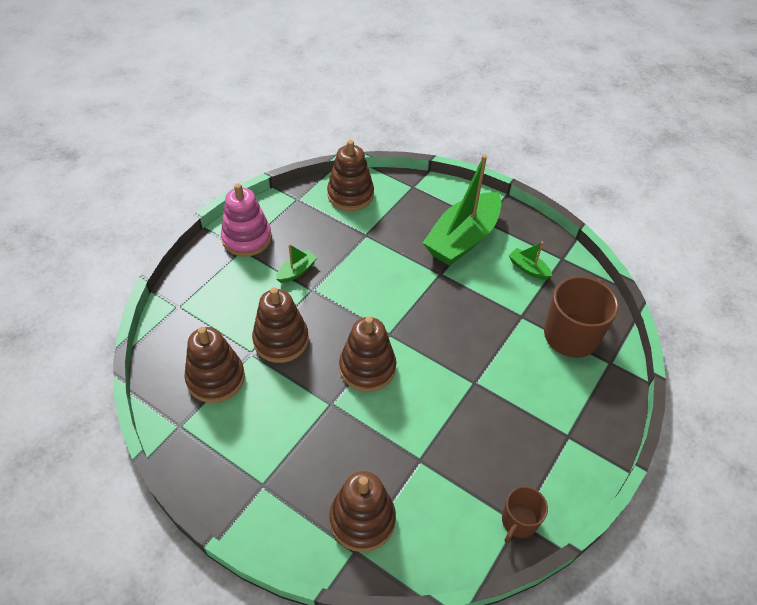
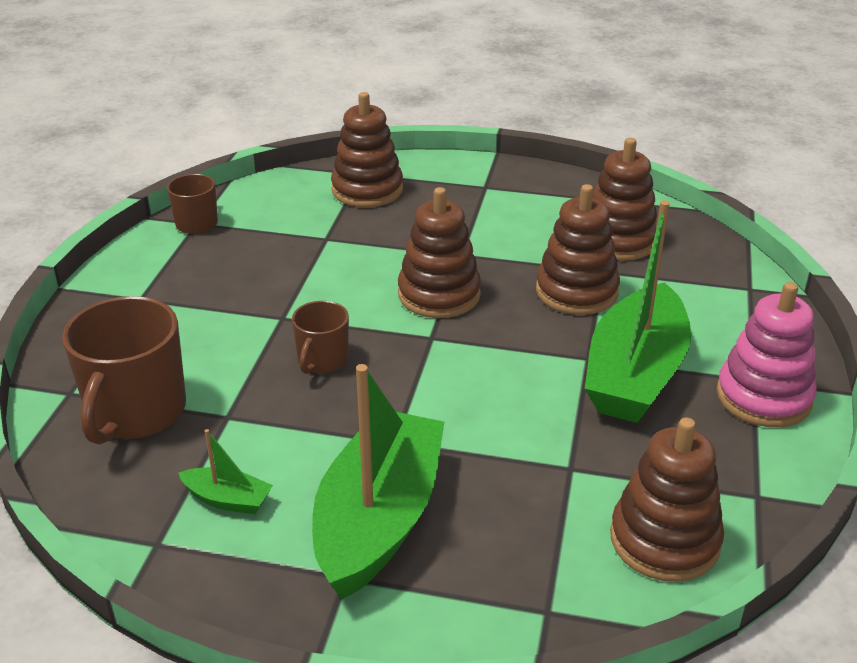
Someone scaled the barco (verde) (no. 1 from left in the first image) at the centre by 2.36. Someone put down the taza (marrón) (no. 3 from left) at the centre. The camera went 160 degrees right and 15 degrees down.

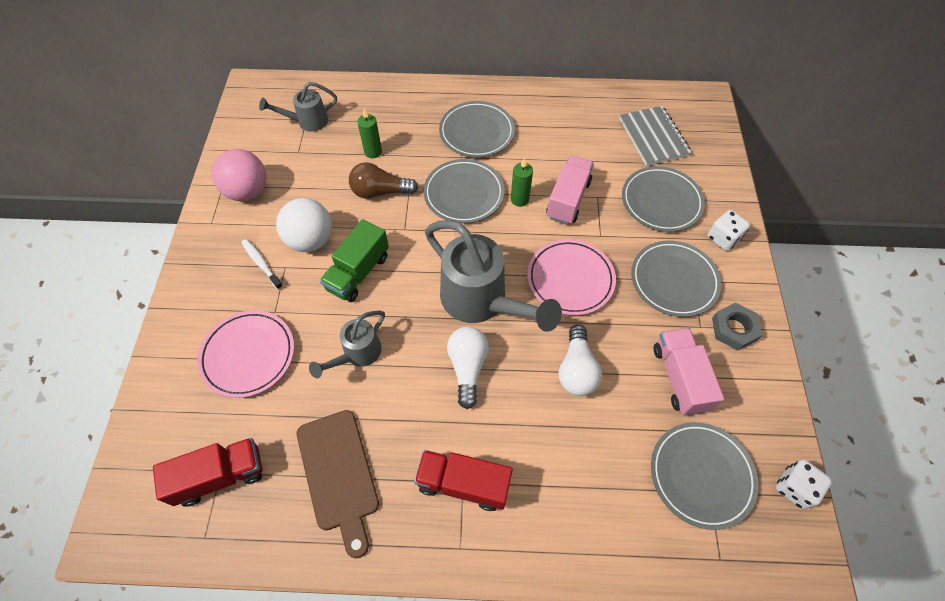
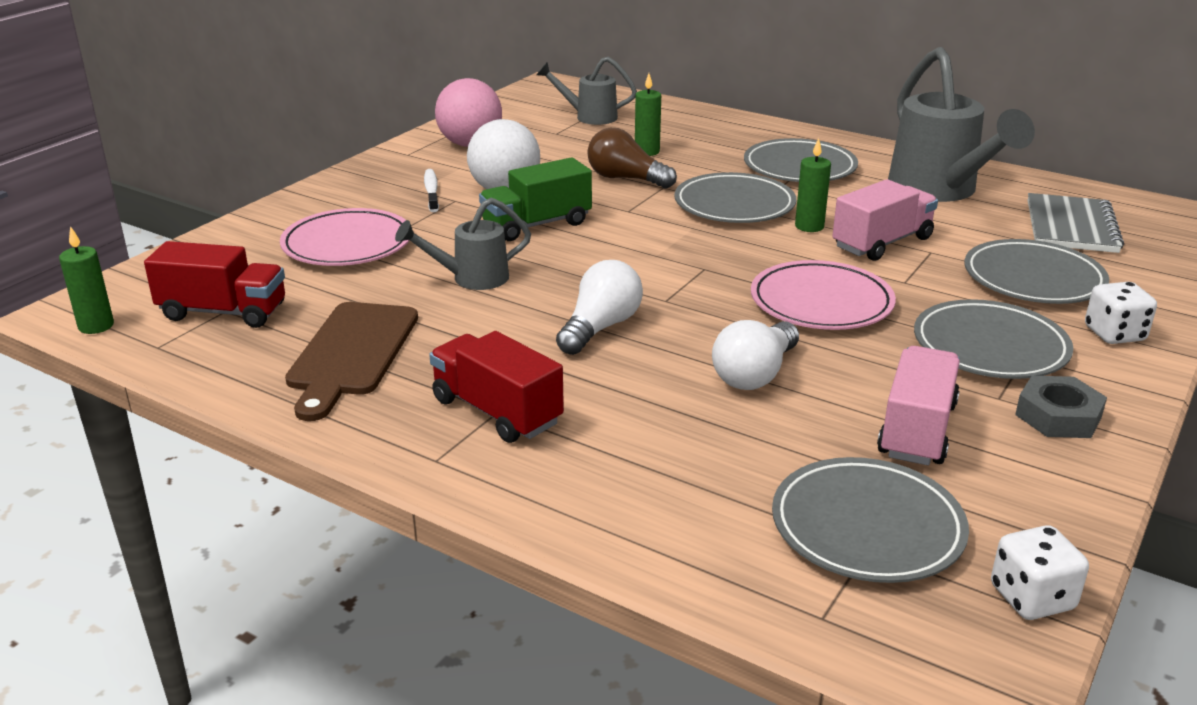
Someone carried the regadera (gris) (no. 3 from left) from the centre to the top right. Someone put down the vela (verde) (no. 1 from left) at the middle left. The camera went 30 degrees right and 30 degrees down.

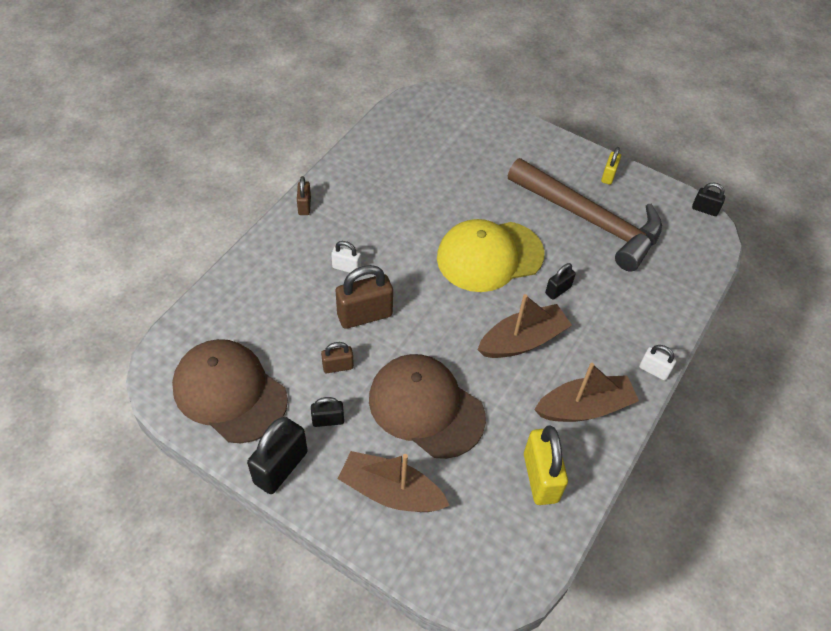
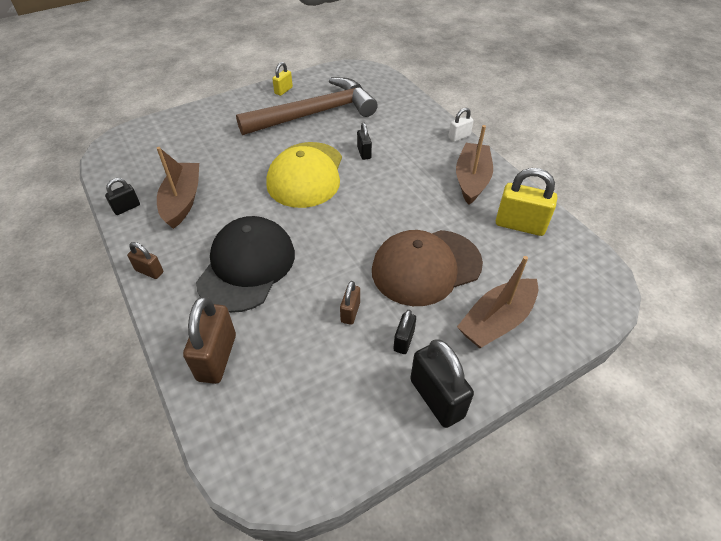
Someone rotated the candado (amarillo) (no. 2 from left in the first image) at the top right by 75 degrees clockwise. Someone carried the candado (negro) (no. 4 from left in the first image) from the top right to the middle left. Someone swapped the candado (blanco) (no. 1 from left) at the centre for the gorra (negro) at the centre. Someone carried the candado (marrón) (no. 3 from left in the first image) from the centre to the middle left. Someone carried the barco (marrón) (no. 2 from left in the first image) from the centre to the middle left. Someone took away the gorra (marrón) (no. 1 from left) at the middle left. The camera went 60 degrees left and 5 degrees down.

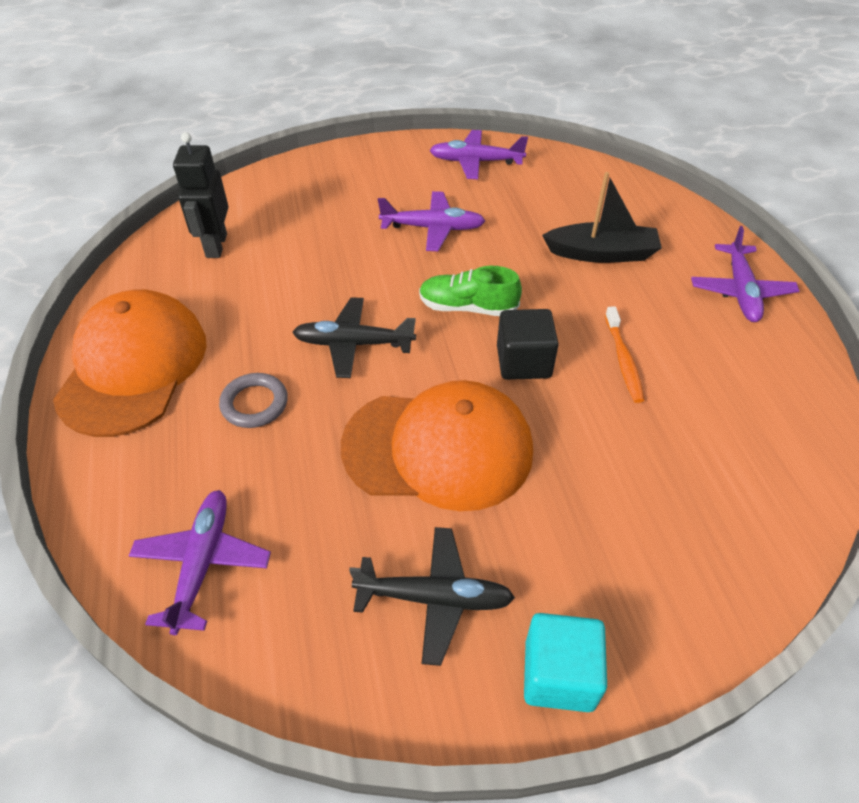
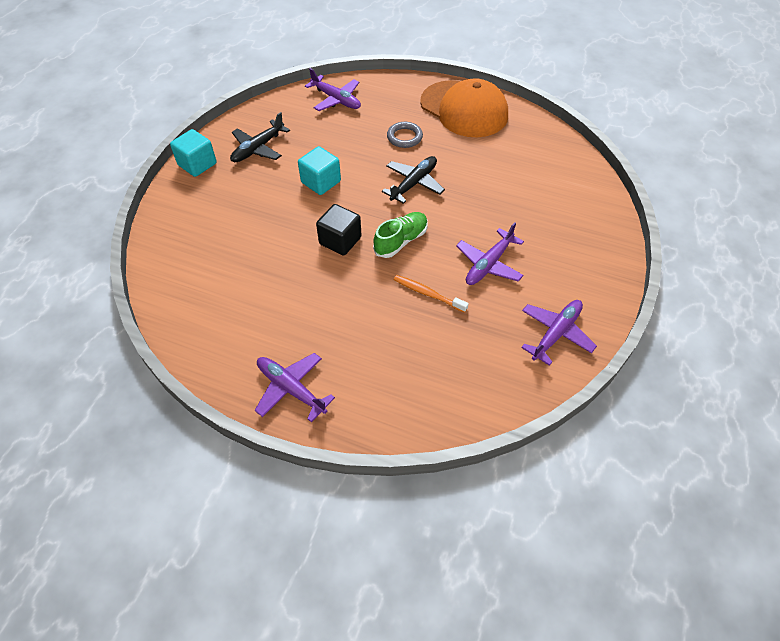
Someone took away the robot (negro) at the top left. Someone took away the barco (negro) at the top right. Someone carried the cepillo de dientes (naranja) from the middle right to the centre. Someone swapped the gorra (naranja) (no. 2 from left) at the centre for the cubo (turquesa) (no. 2 from left) at the top centre. The camera went 125 degrees right and 5 degrees up.

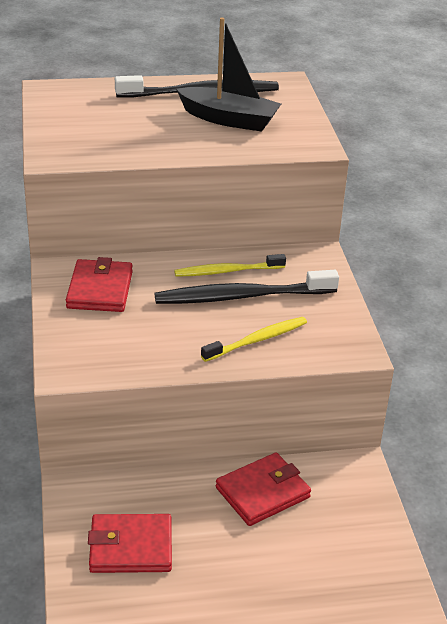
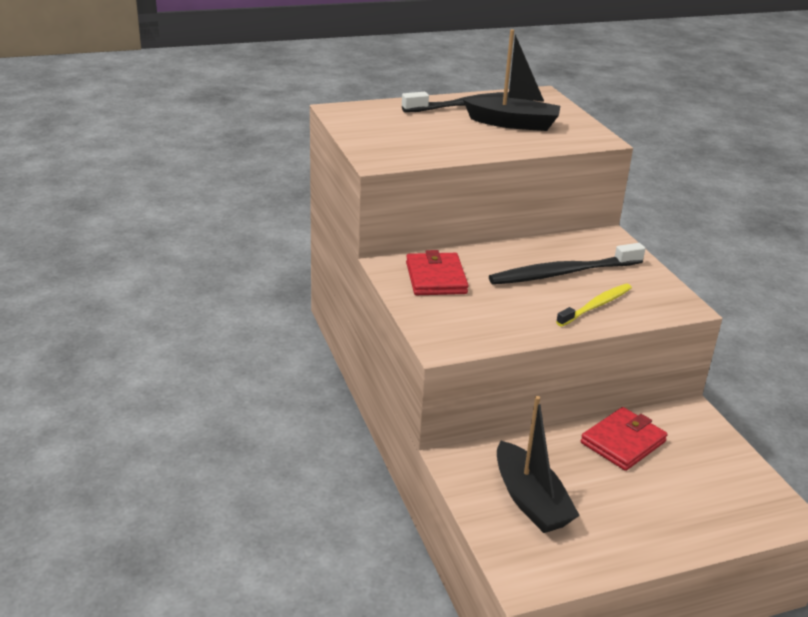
Someone took away the cepillo de dientes (amarillo) (no. 1 from left) at the centre. Someone swapped the cartera (rojo) (no. 2 from left) at the bottom left for the barco (negro) (no. 2 from left) at the bottom centre. The camera went 10 degrees left and 5 degrees down.

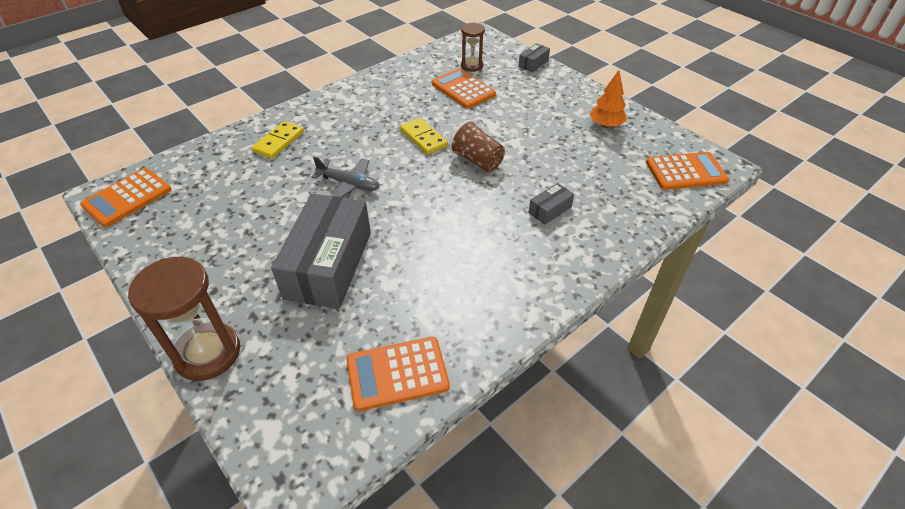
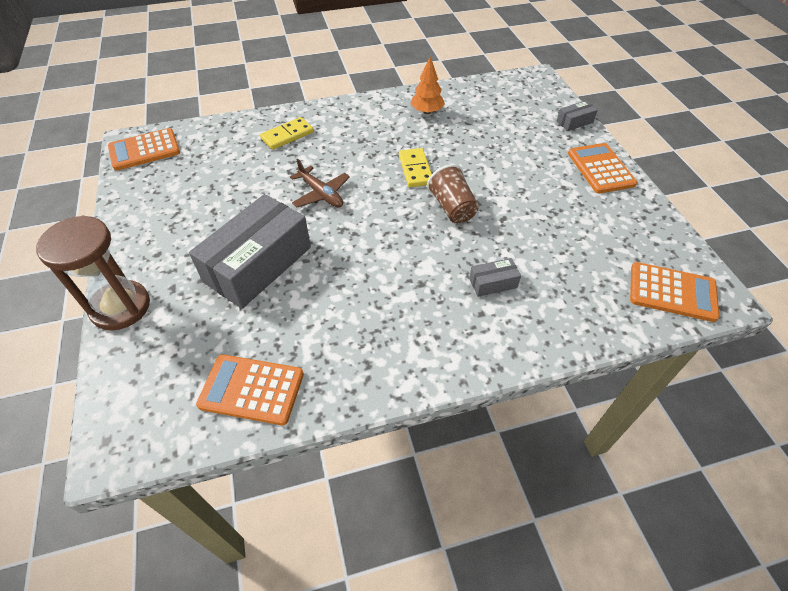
Someone took away the reloj de arena (marrón) (no. 2 from left) at the top centre. Someone carried the calculadora (naranja) (no. 3 from left) from the top centre to the top right. Someone carried the árbol (naranja) from the top right to the top centre. Someone repainted the avión (gris) at the centre, which became the avión (marrón) at the top centre. The camera went 25 degrees right and 5 degrees up.

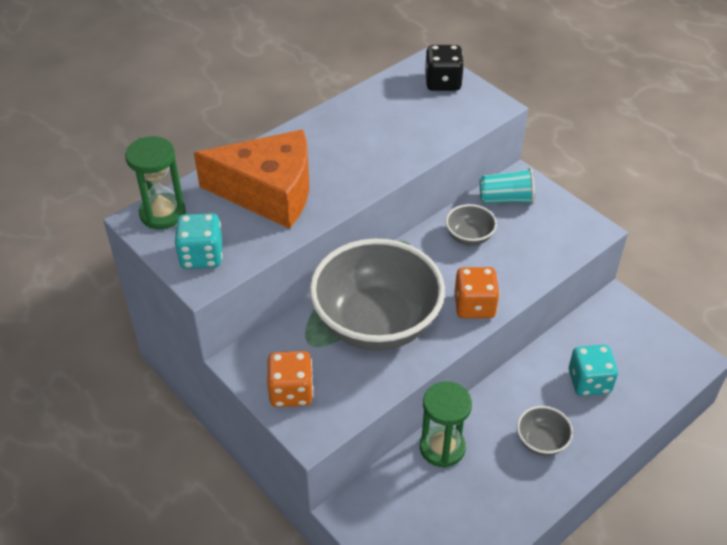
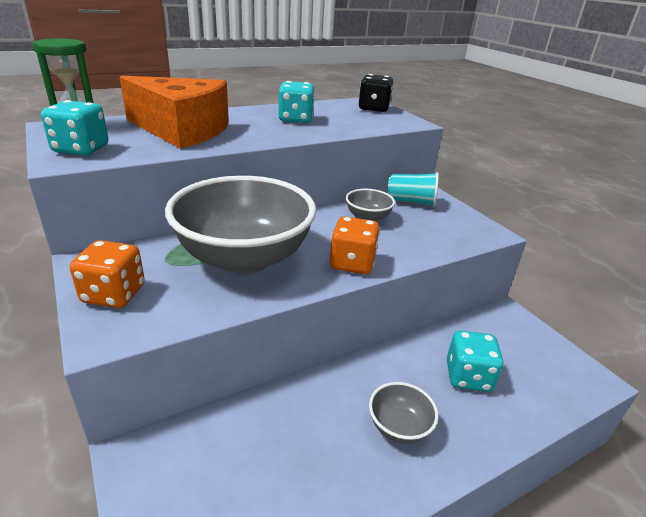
Someone took away the reloj de arena (verde) (no. 2 from left) at the bottom centre. Someone put down the dado (turquesa) (no. 2 from left) at the top centre. The camera went 10 degrees right and 15 degrees down.

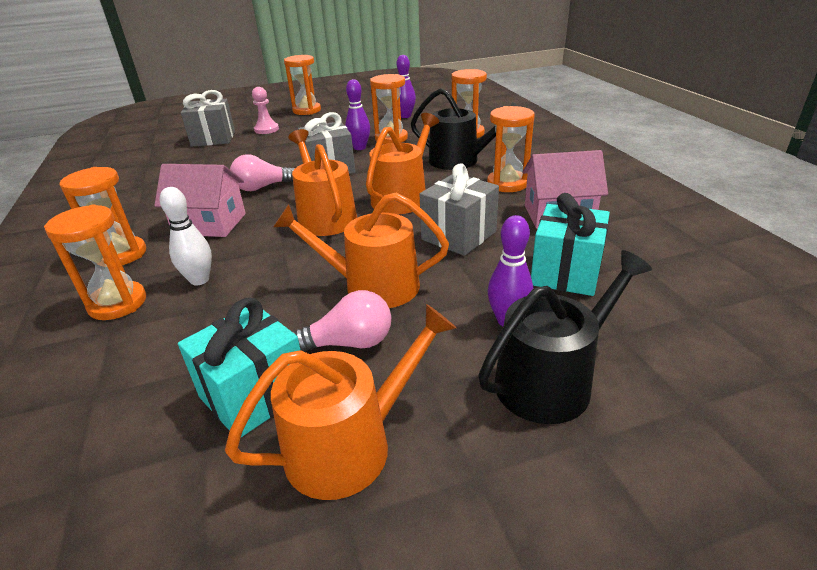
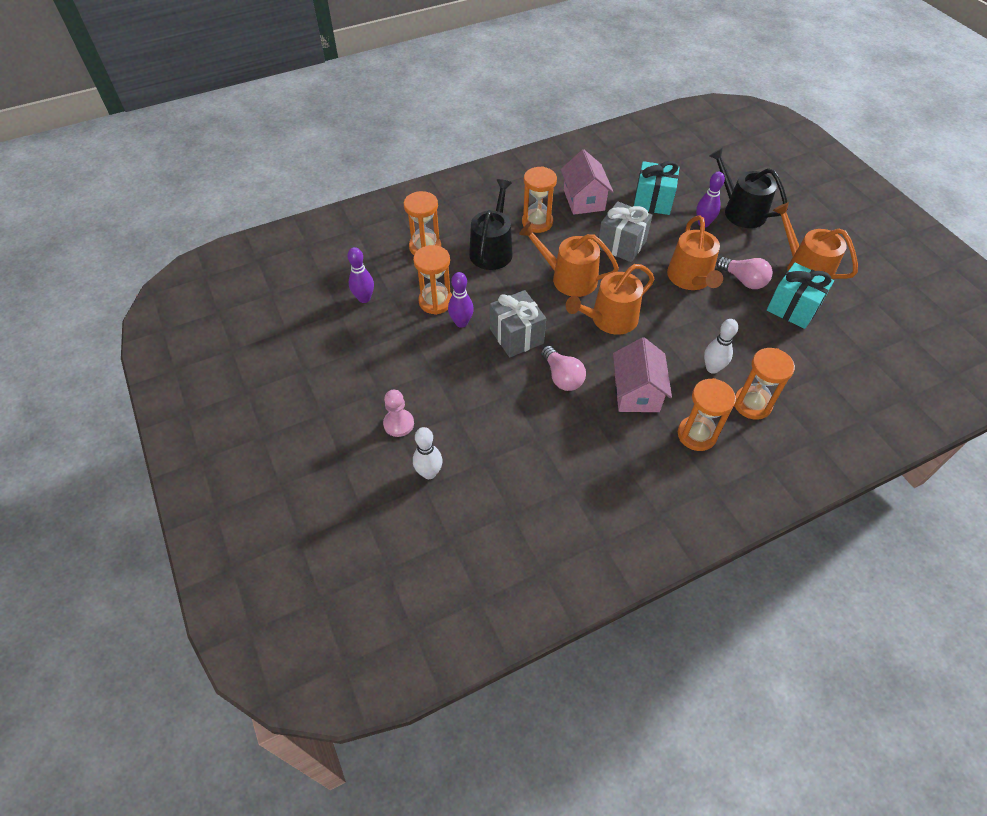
Someone took away the reloj de arena (naranja) (no. 3 from left) at the top centre. Someone swapped the regalo (gris) (no. 1 from left) at the top left for the bolo (blanco) (no. 1 from left) at the centre. Someone rotated the bombilla (rosa) (no. 2 from left) at the centre by 150 degrees clockwise. The camera went 100 degrees left and 20 degrees up.

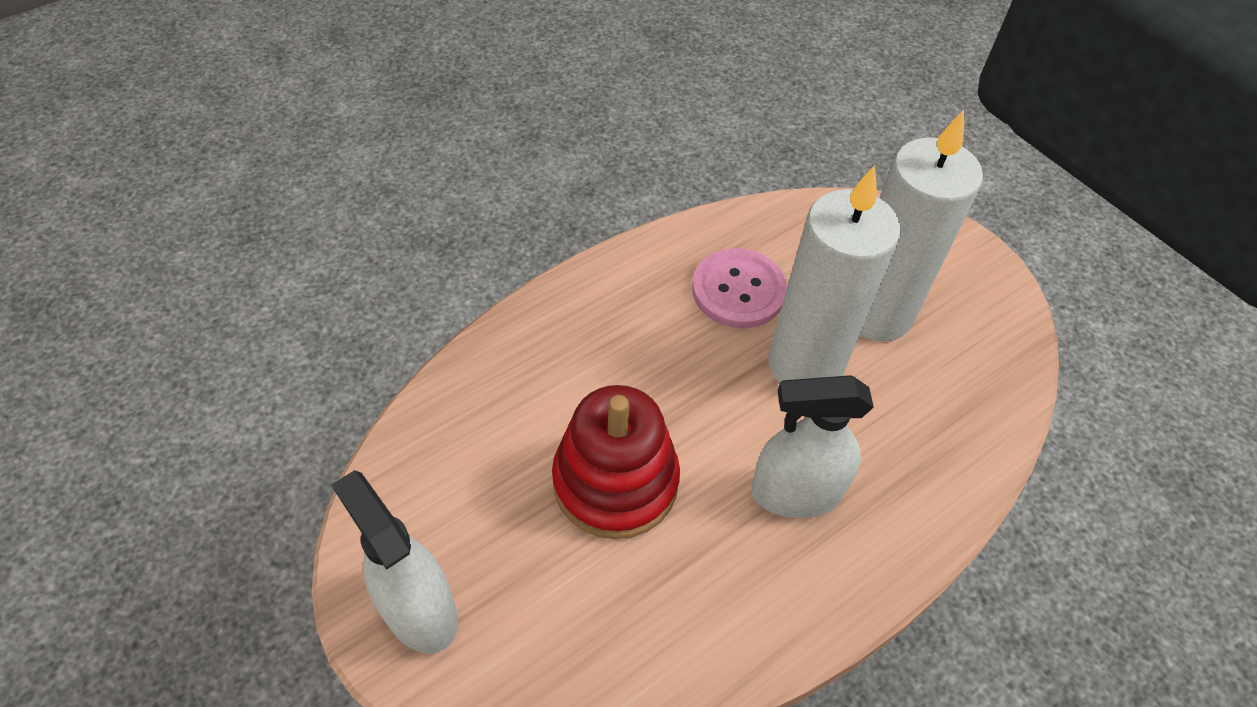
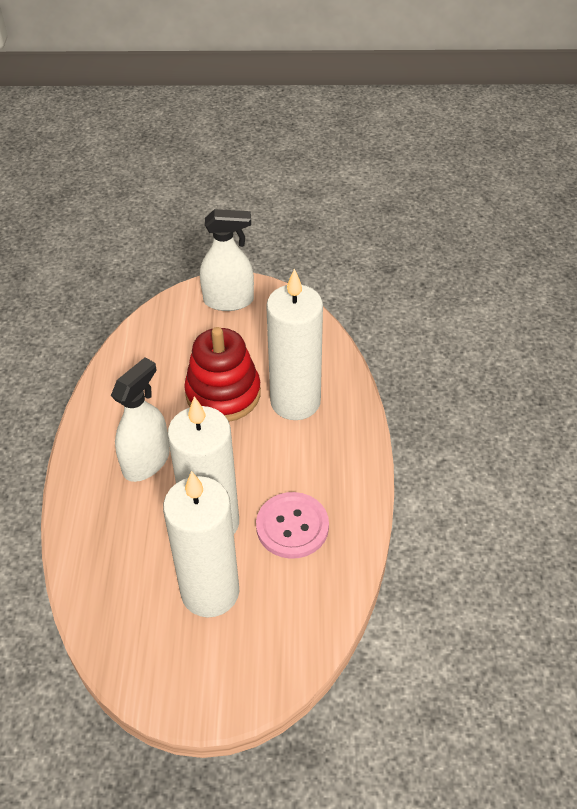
Someone put down the vela (blanco) (no. 3 from left) at the centre. The camera went 130 degrees right and 5 degrees down.

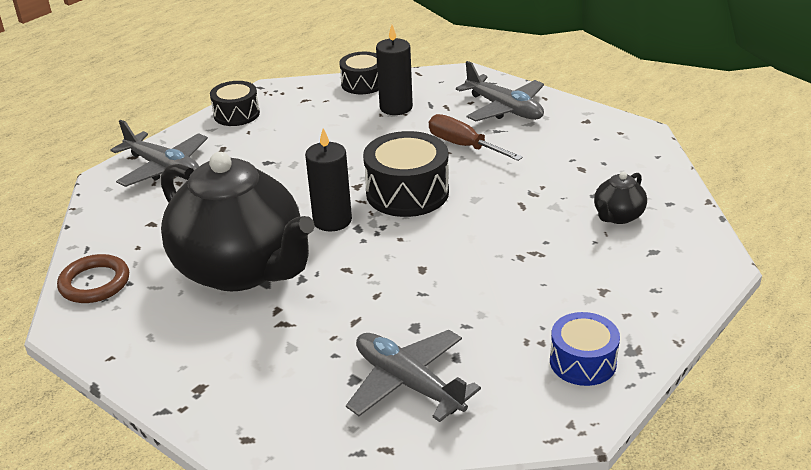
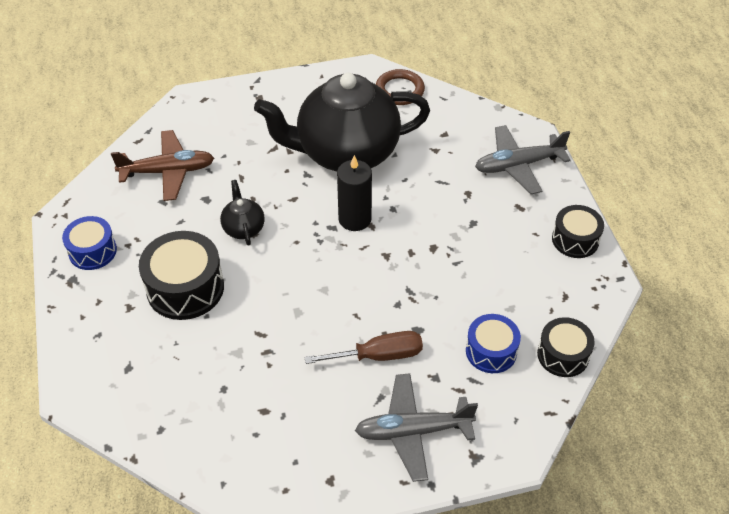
Someone swapped the vela (negro) (no. 2 from left) at the top centre for the tambor (azul) (no. 2 from left) at the bottom right. Someone carried the tambor (negro) (no. 3 from left in the first image) from the centre to the middle left. Someone carried the tetera (negro) (no. 2 from left in the first image) from the middle right to the middle left. Someone repainted the avión (gris) (no. 2 from left) at the bottom centre, which became the avión (marrón) at the top left. The camera went 125 degrees right and 15 degrees up.

